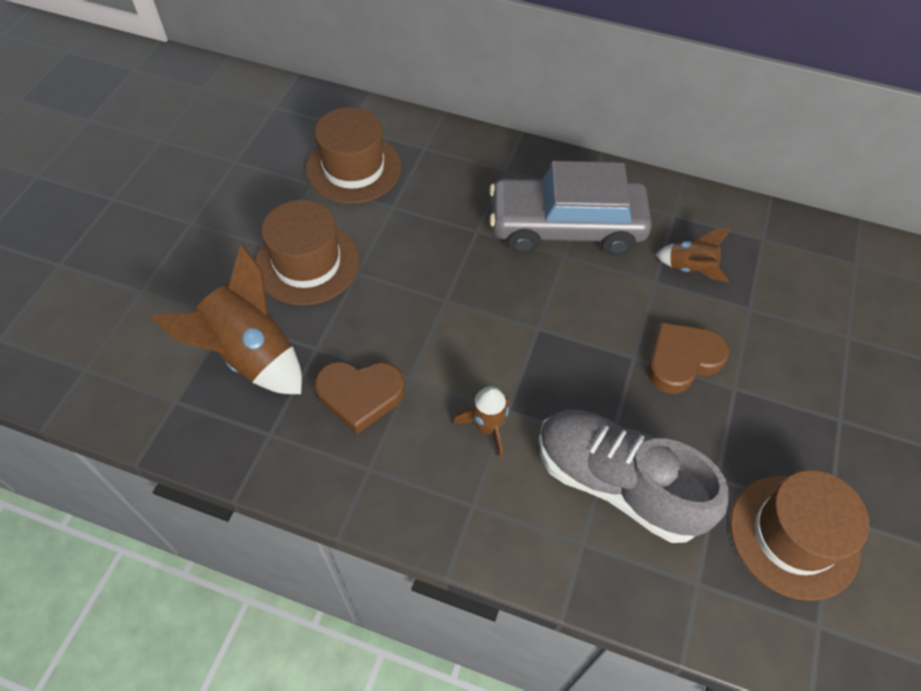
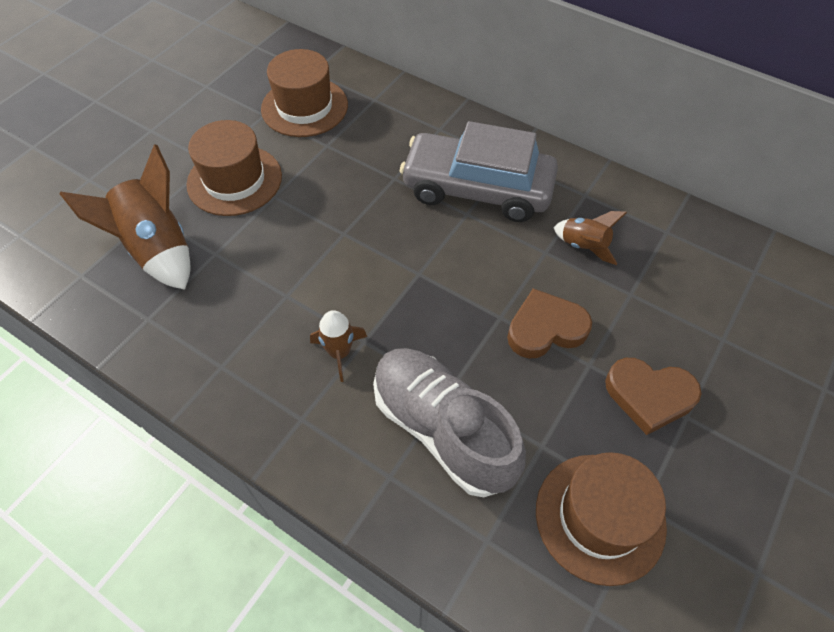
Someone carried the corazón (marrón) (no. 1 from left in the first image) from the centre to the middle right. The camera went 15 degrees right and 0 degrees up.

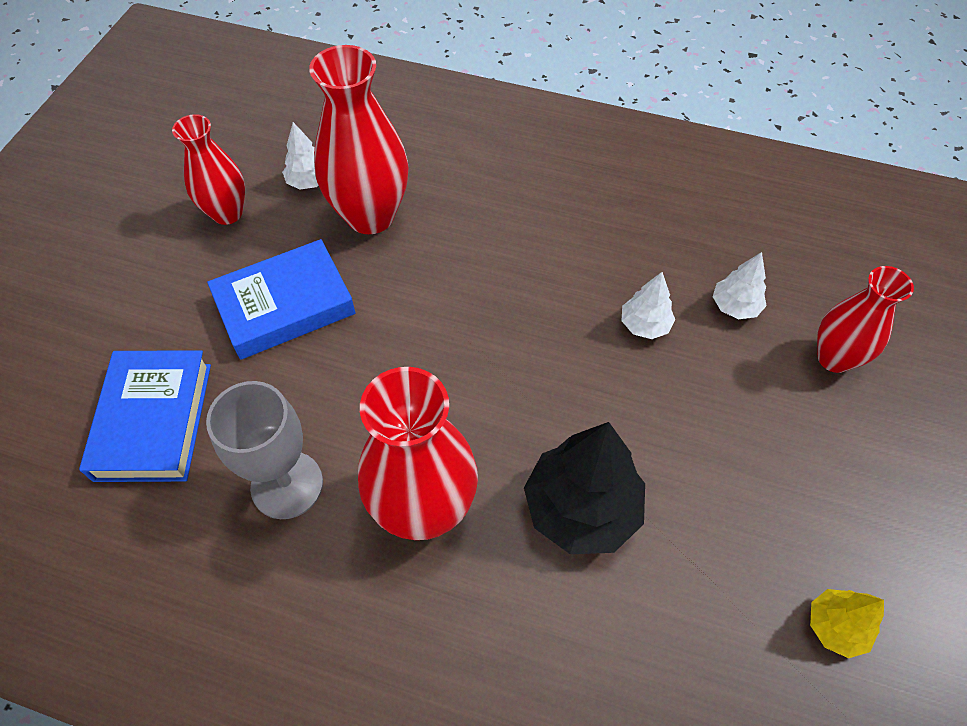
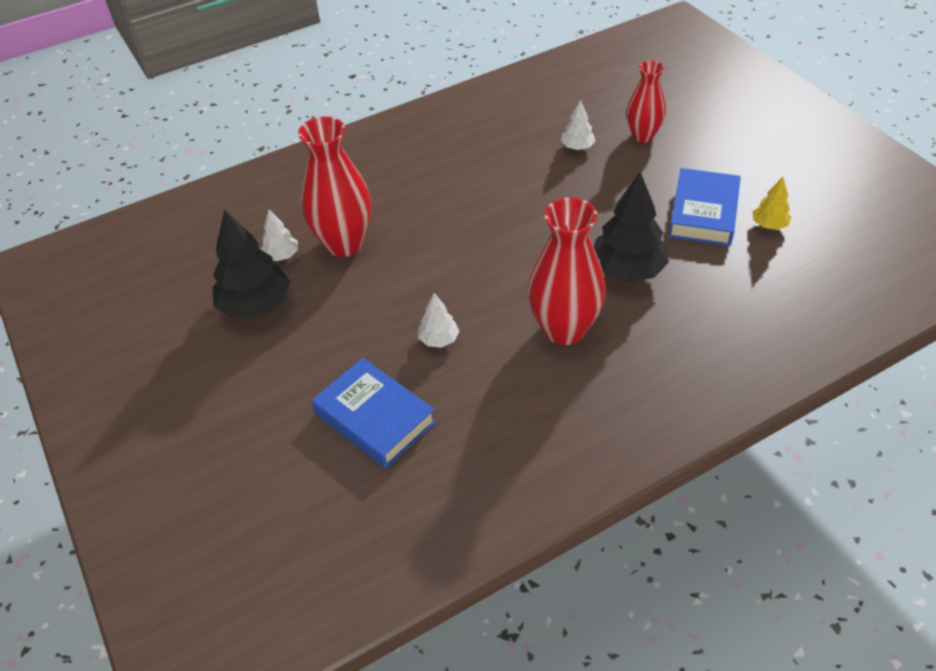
Someone swapped the florero (rojo) (no. 1 from left) at the top left for the árbol (negro) (no. 1 from left) at the middle left. Someone carried the libro (azul) (no. 2 from left) from the middle left to the top right. Someone carried the árbol (blanco) (no. 2 from left) from the middle right to the centre. Someone took away the copa (gris) at the middle left. The camera went 45 degrees left and 10 degrees down.

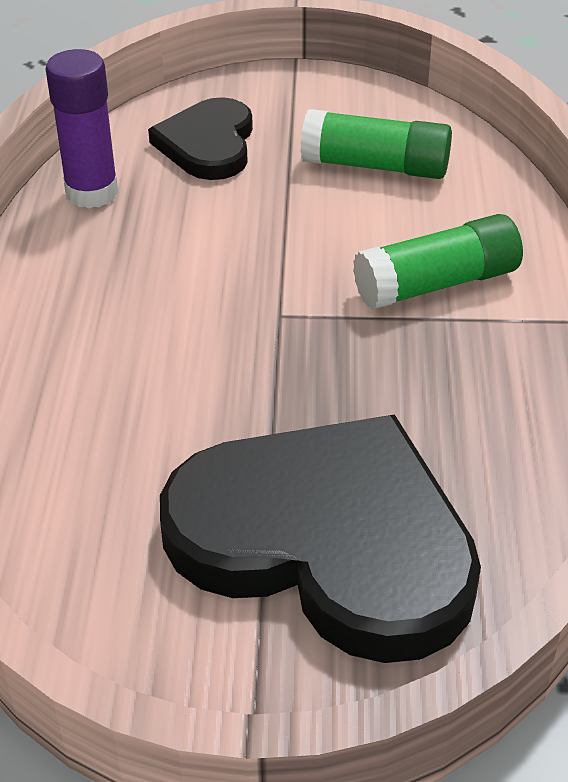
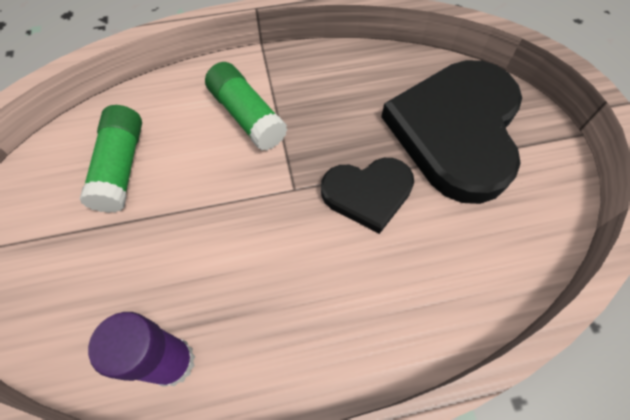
Someone carried the corazón (negro) (no. 1 from left) from the top centre to the centre. The camera went 105 degrees left and 20 degrees up.

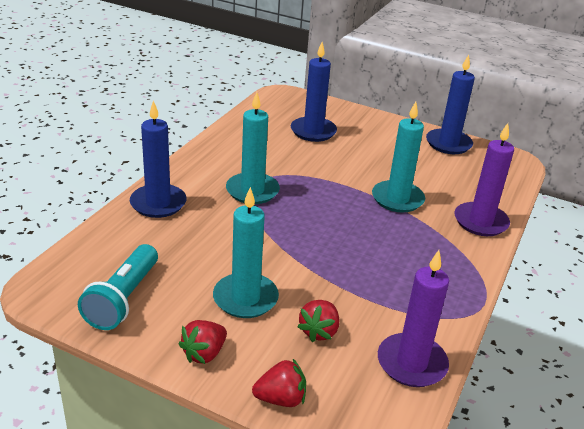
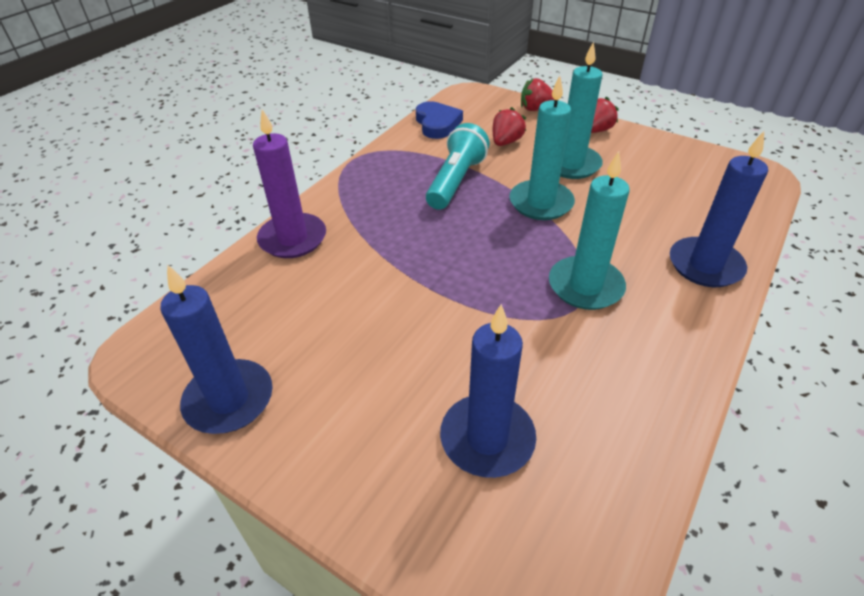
Someone carried the vela (turquesa) (no. 3 from left in the first image) from the middle right to the top centre. Someone carried the lámpara de mano (turquesa) from the bottom left to the top centre. Someone swapped the vela (morado) (no. 1 from left) at the bottom right for the corazón (azul) at the top centre. The camera went 170 degrees left and 10 degrees up.

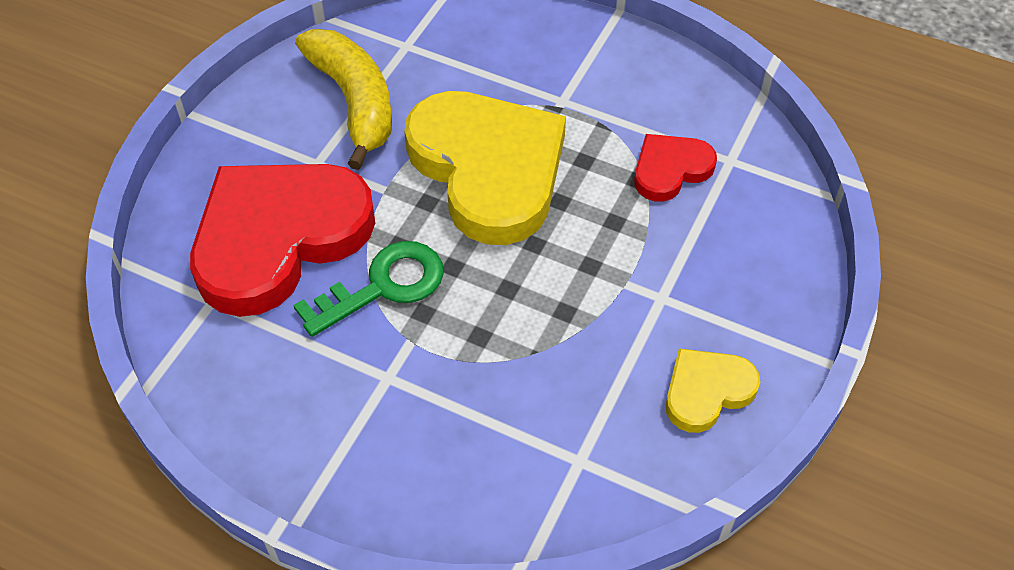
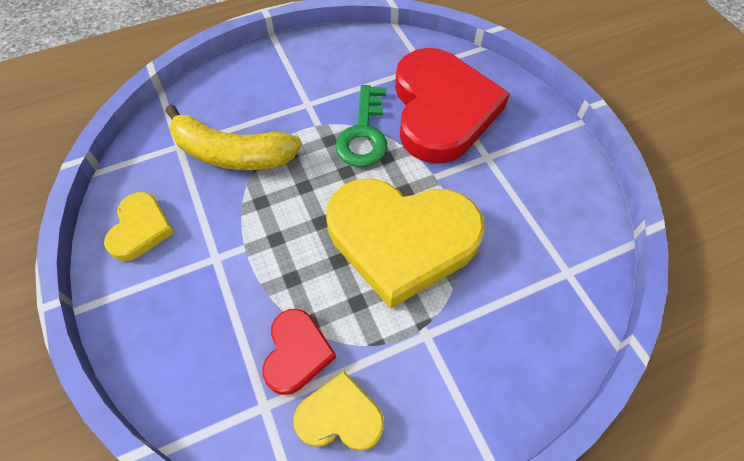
Someone carried the plátano (amarillo) from the top centre to the top left. Someone put down the corazón (amarillo) (no. 2 from left) at the bottom centre. The camera went 130 degrees right and 5 degrees up.

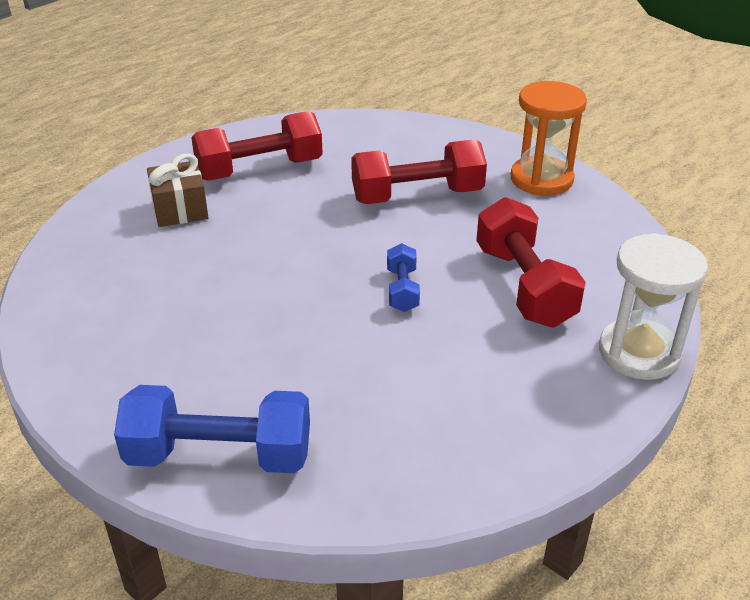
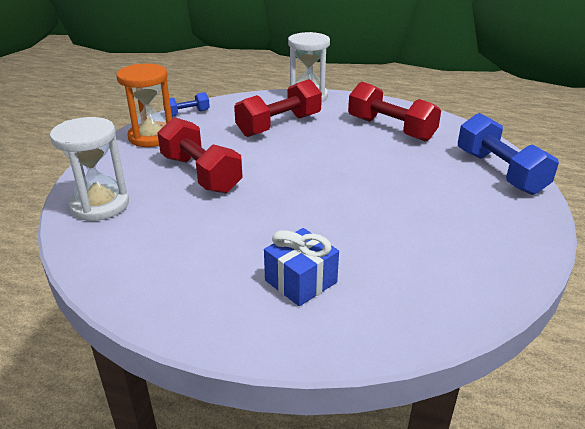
Someone carried the mancuerna (rojo) (no. 1 from left in the first image) from the top centre to the top right. Someone repainted the regalo (marrón) at the top left, which became the regalo (azul) at the centre. Someone carried the mancuerna (azul) (no. 2 from left in the first image) from the centre to the top left. Someone put down the reloj de arena (blanco) (no. 1 from left) at the middle left. The camera went 115 degrees left and 5 degrees down.

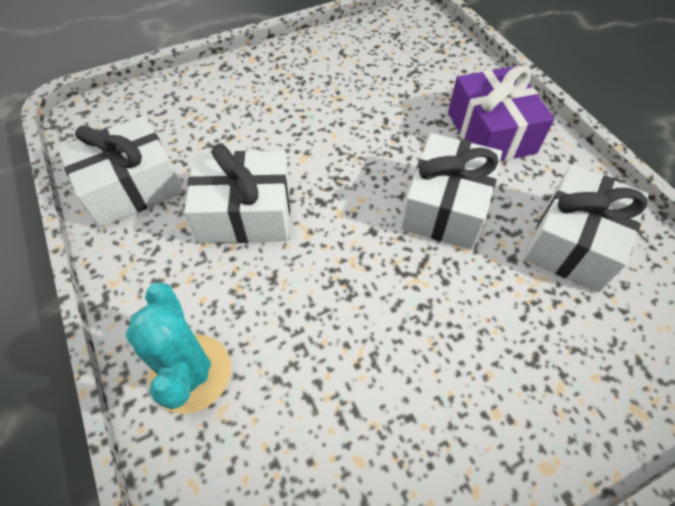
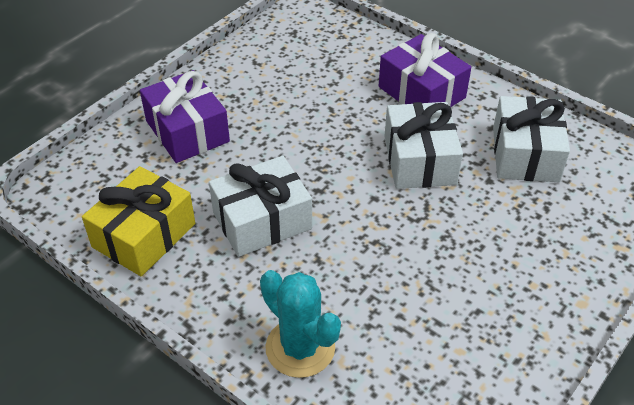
Someone repainted the regalo (blanco) (no. 1 from left) at the middle left, which became the regalo (amarillo) at the middle left. Someone put down the regalo (morado) (no. 1 from left) at the top left. The camera went 25 degrees left and 10 degrees down.

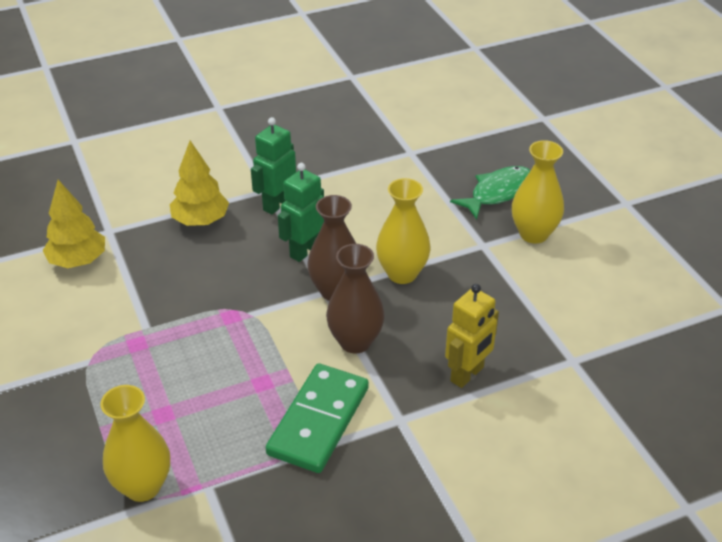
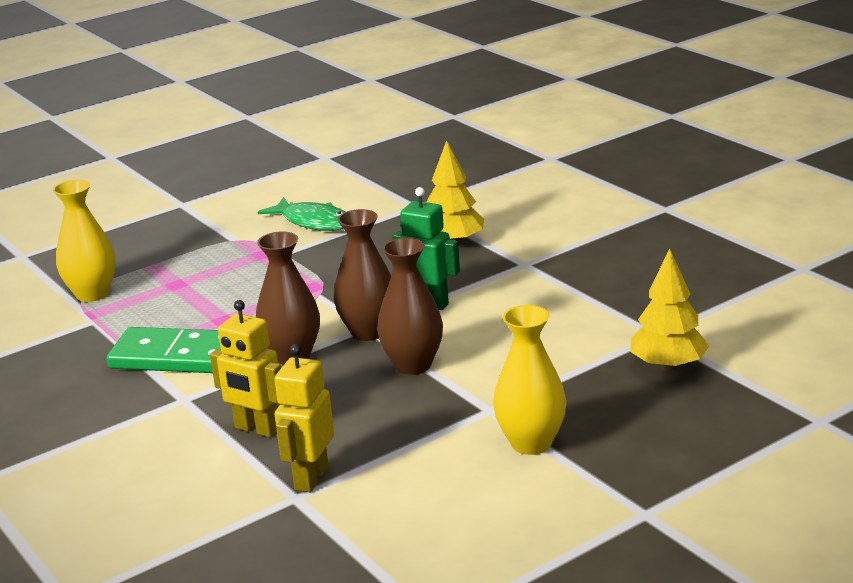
Someone took away the robot (verde) (no. 1 from left) at the top centre. Someone carried the pez (verde) from the middle right to the centre. Someone repainted the florero (amarillo) (no. 2 from left) at the centre, which became the florero (marrón) (no. 3 from left) at the centre. Someone carried the árbol (amarillo) (no. 1 from left in the first image) from the middle left to the middle right. Someone put down the robot (amarillo) (no. 2 from left) at the bottom centre. The camera went 80 degrees right and 15 degrees down.

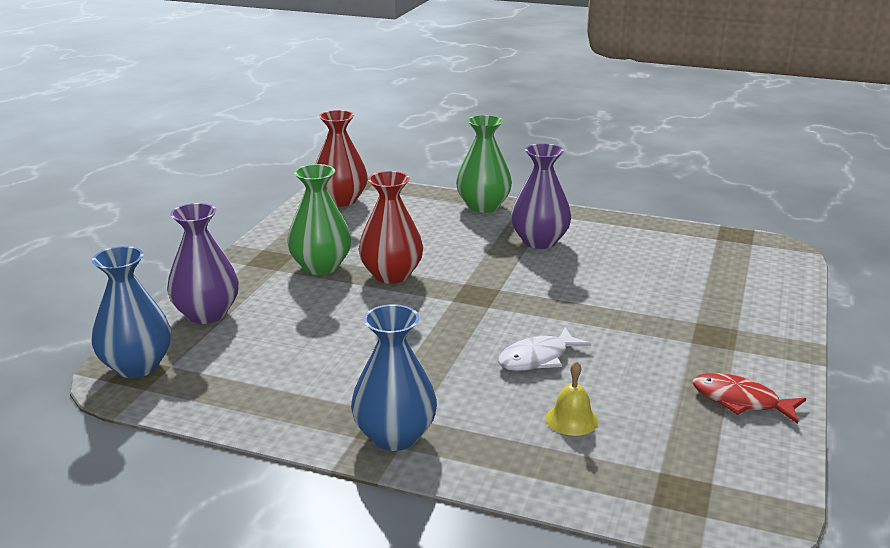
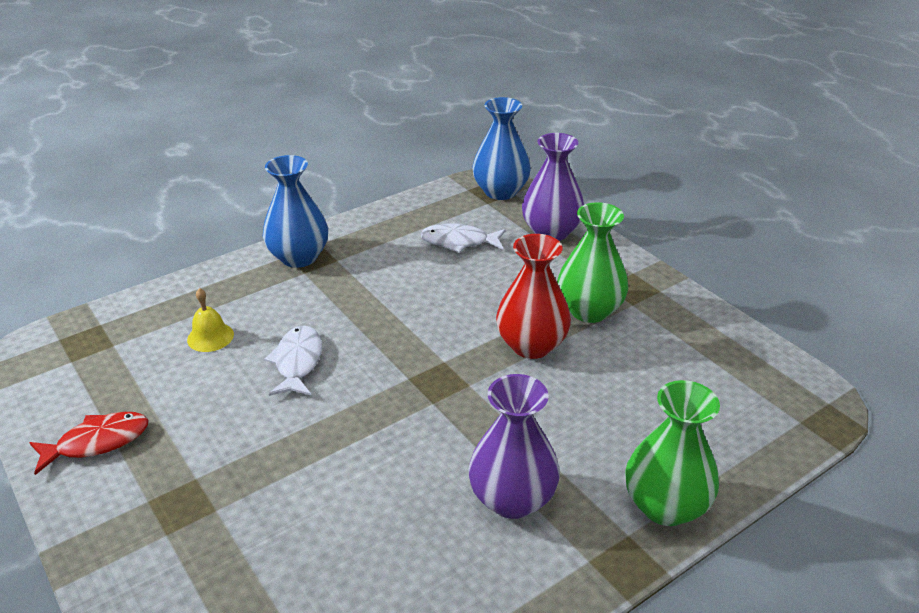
Someone took away the florero (rojo) (no. 1 from left) at the top centre. Someone put down the pez (blanco) (no. 2 from left) at the centre. The camera went 125 degrees right and 10 degrees up.

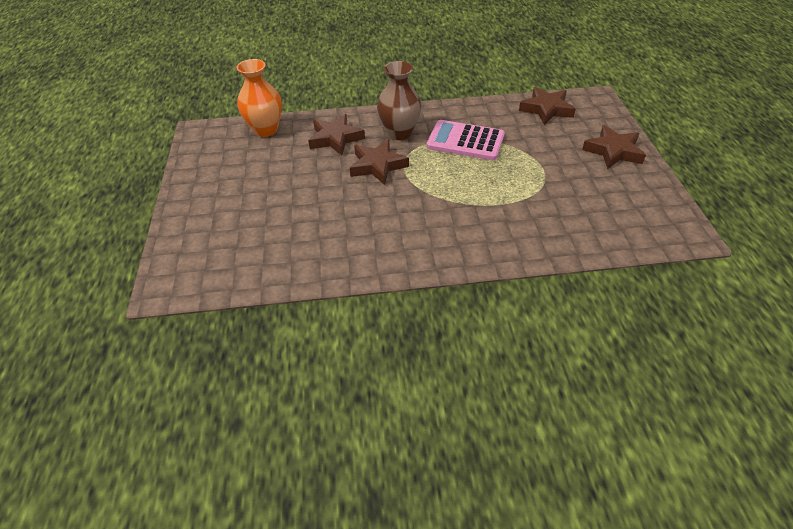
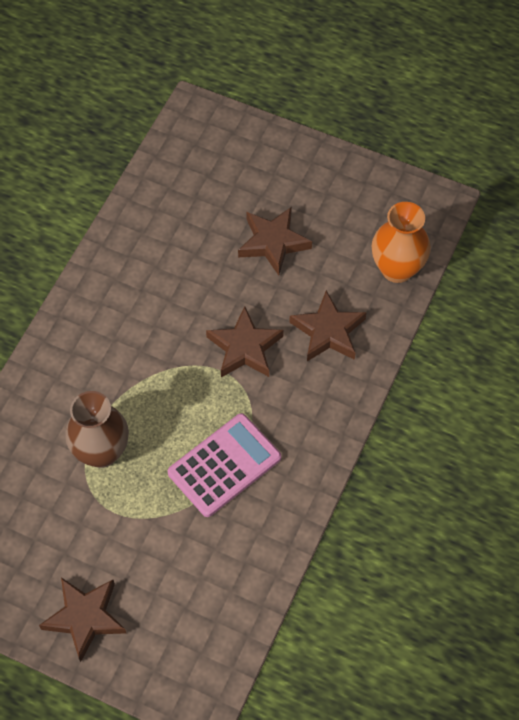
Someone carried the florero (marrón) from the top centre to the middle left. Someone carried the estrella (marrón) (no. 3 from left) from the top right to the centre. The camera went 120 degrees right and 15 degrees up.

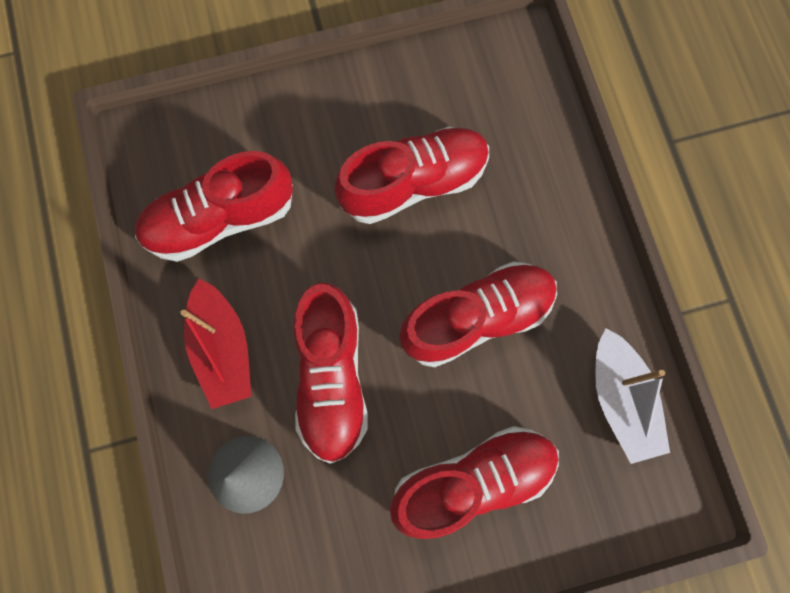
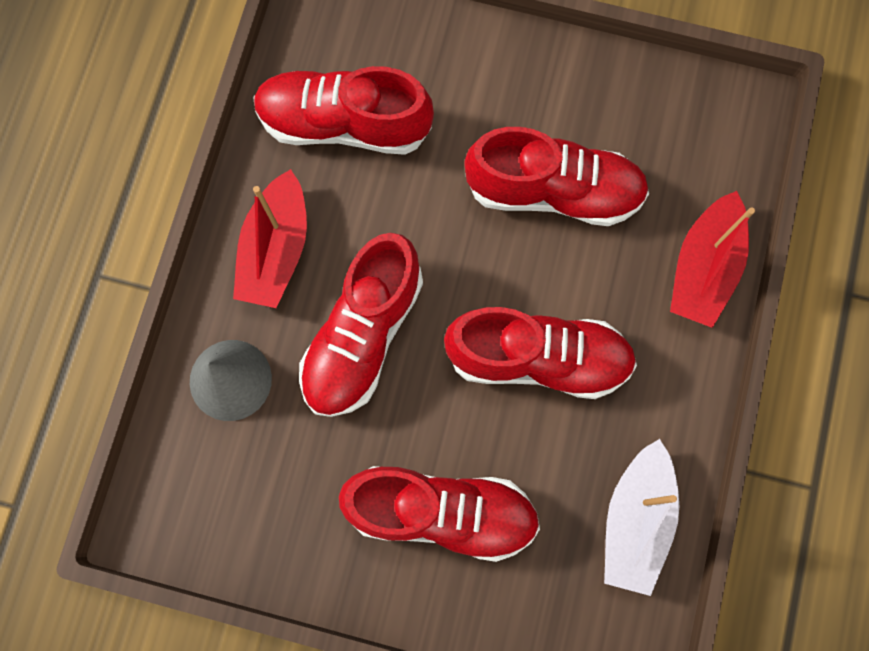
Someone put down the barco (rojo) (no. 2 from left) at the middle right. The camera went 30 degrees right and 0 degrees up.

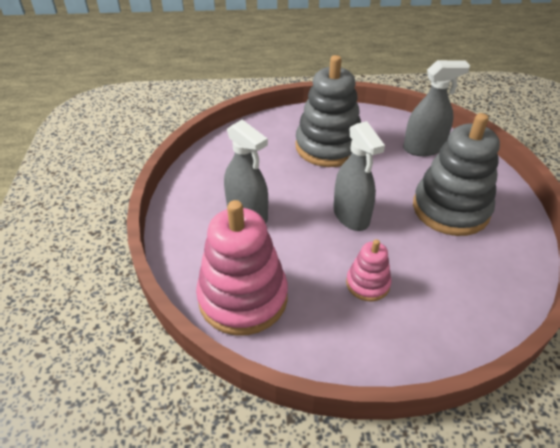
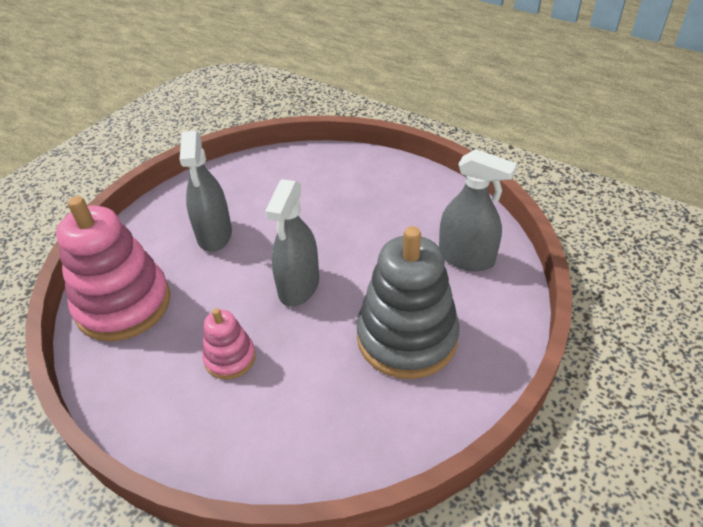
Someone took away the juguete apilable (gris) (no. 1 from left) at the top centre. The camera went 40 degrees right and 0 degrees up.

